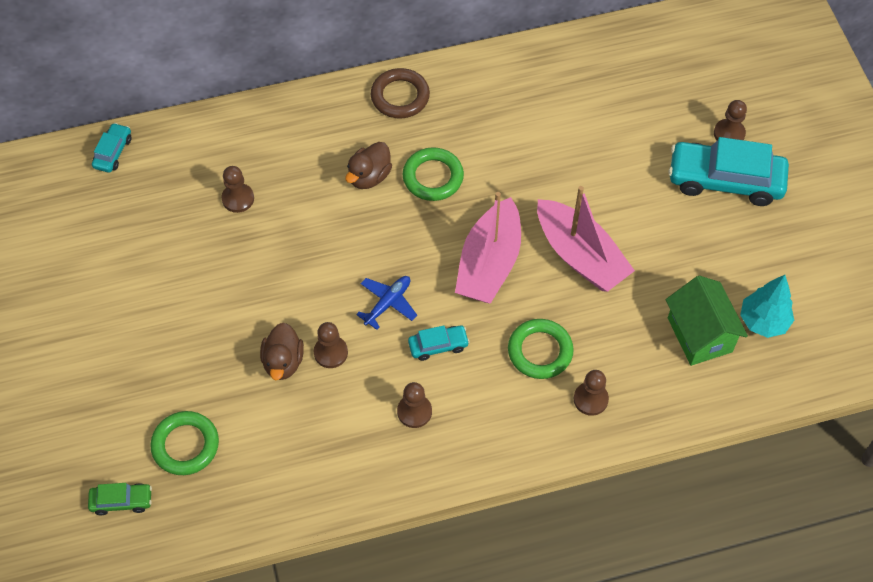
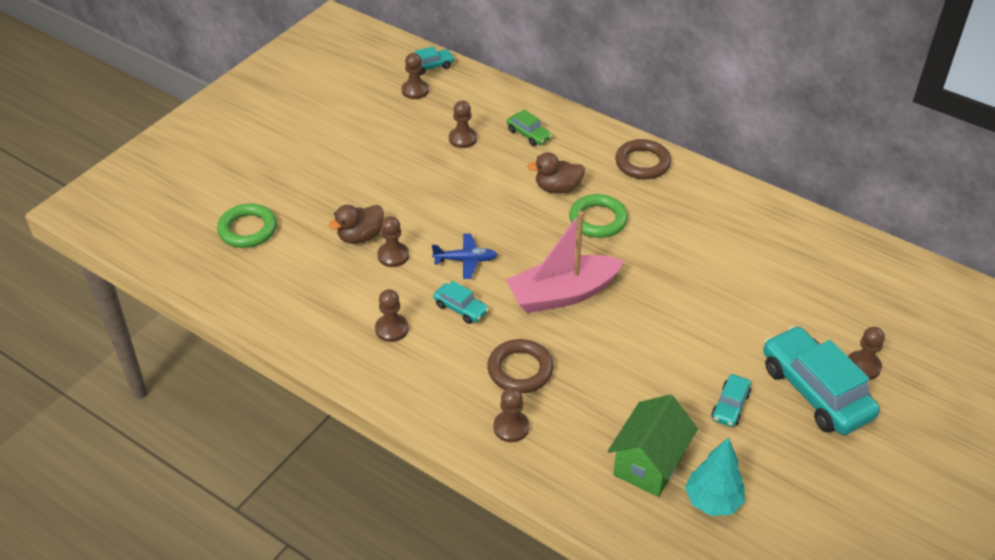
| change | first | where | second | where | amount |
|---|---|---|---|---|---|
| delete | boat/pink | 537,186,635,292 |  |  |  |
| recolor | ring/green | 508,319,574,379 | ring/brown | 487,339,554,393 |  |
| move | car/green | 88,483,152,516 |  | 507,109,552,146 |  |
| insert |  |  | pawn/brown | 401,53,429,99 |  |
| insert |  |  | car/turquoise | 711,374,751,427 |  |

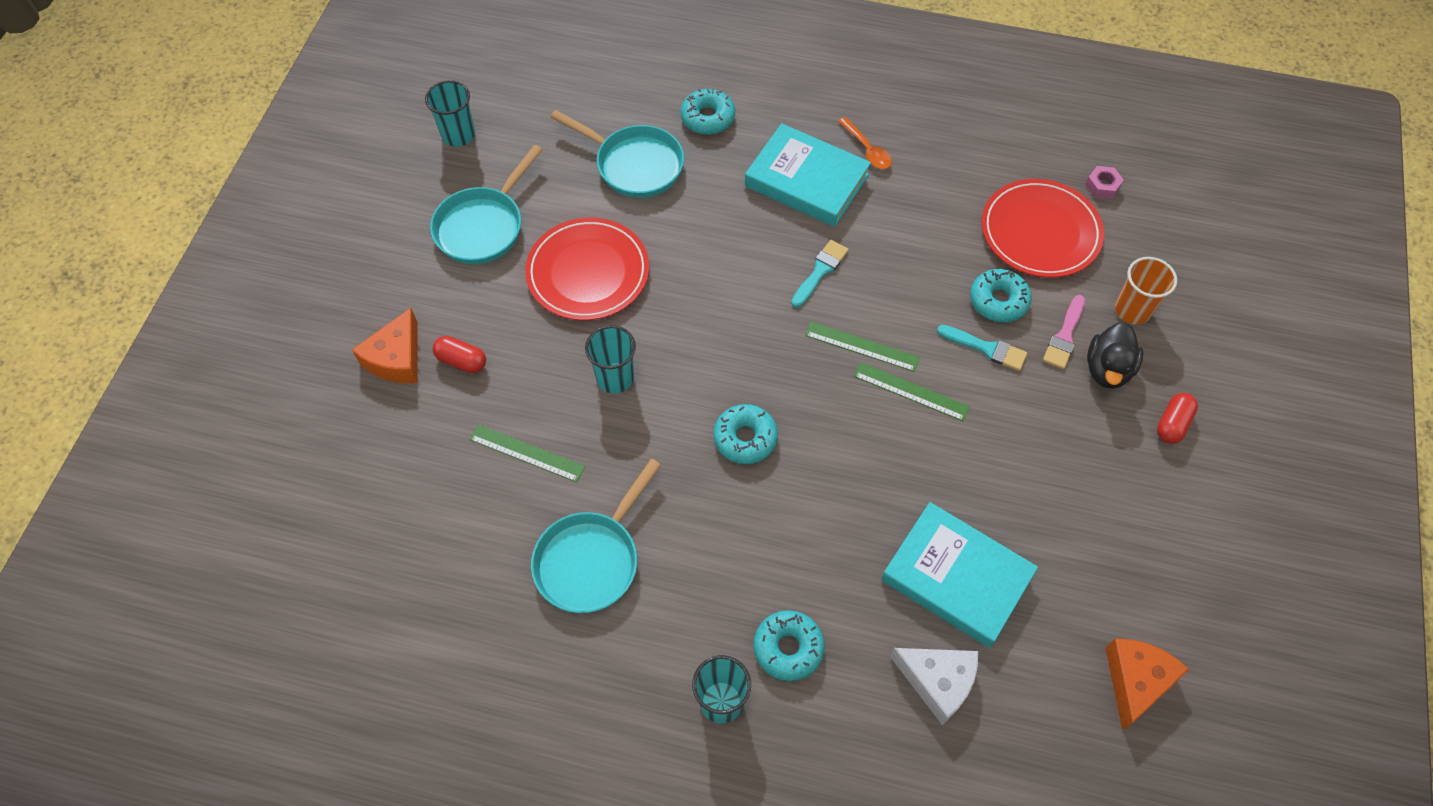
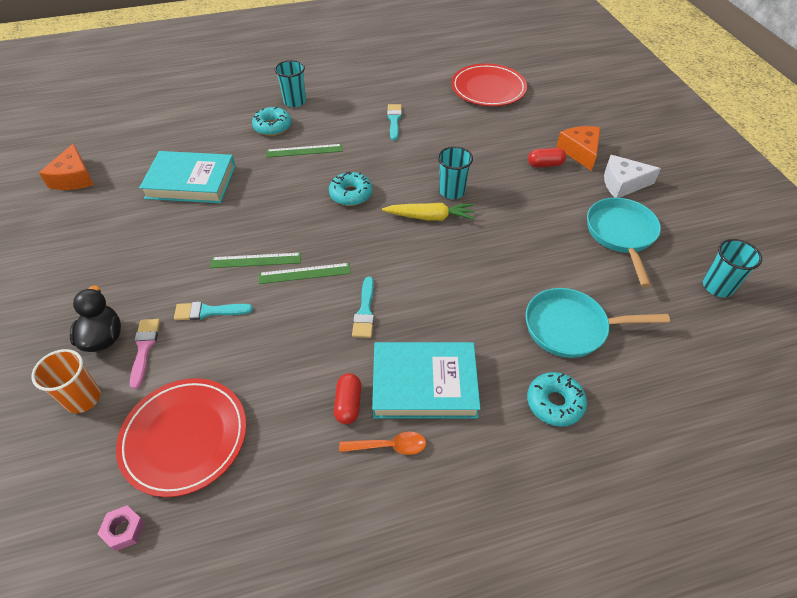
| change | first | where | second | where | amount |
|---|---|---|---|---|---|
| rotate | spoon/orange | 838,117,892,169 |  | 339,432,426,455 | 150 degrees clockwise |
| move | plate/red | 525,217,649,320 |  | 451,63,527,106 |  |
| delete | donut/turquoise | 970,269,1032,322 |  |  |  |
| move | capsule/red | 1157,393,1198,444 |  | 334,373,361,424 |  |
| move | ruler/green | 469,424,585,482 |  | 267,144,342,157 |  |
| replace | pan/turquoise | 531,459,661,613 | brush/turquoise | 387,104,402,140 |  |
| move | cheese/white | 890,648,978,725 |  | 604,155,661,198 |  |
| insert |  |  | carrot/yellow | 382,203,475,221 |  |

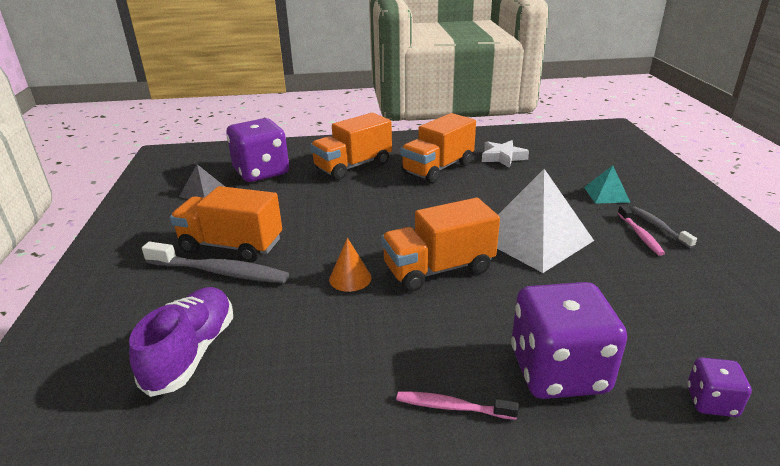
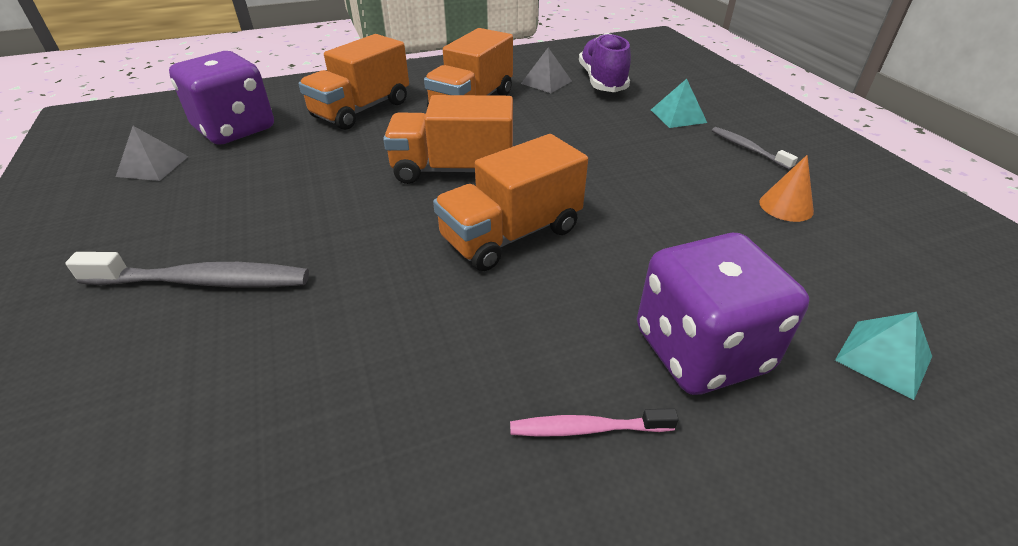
| change | first | where | second | where | amount |
|---|---|---|---|---|---|
| replace | star/white | 482,140,529,168 | pyramid/grey | 521,48,572,93 |  |
| delete | pyramid/white | 497,169,594,273 |  |  |  |
| move | truck/orange | 170,186,282,262 |  | 383,95,513,184 |  |
| delete | toothbrush/pink | 618,205,665,256 |  |  |  |
| move | cone/orange | 329,238,372,292 |  | 759,155,814,222 |  |
| move | shoe/purple | 129,287,233,397 |  | 579,33,631,92 |  |
| replace | dice/purple | 687,357,752,417 | pyramid/turquoise | 835,312,932,400 |  |

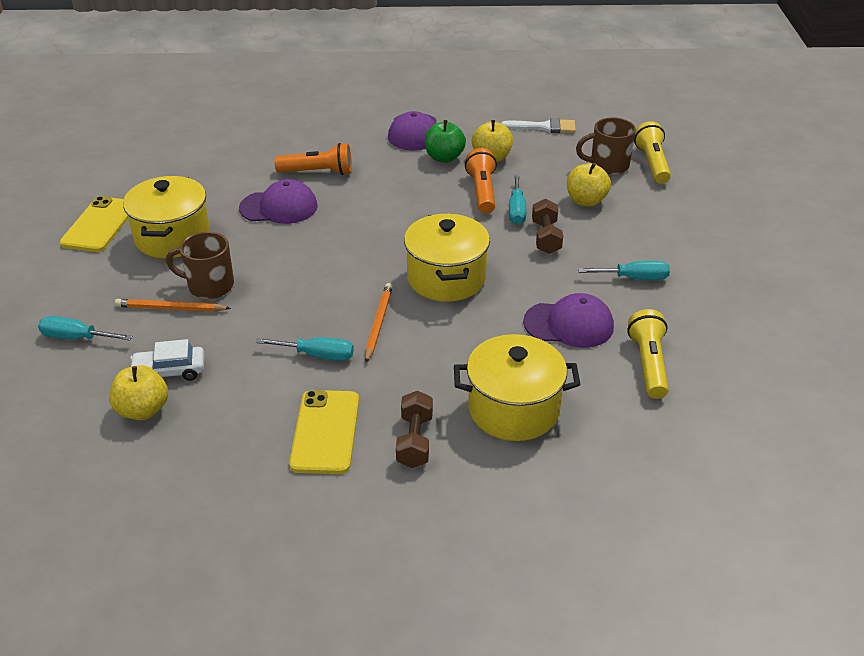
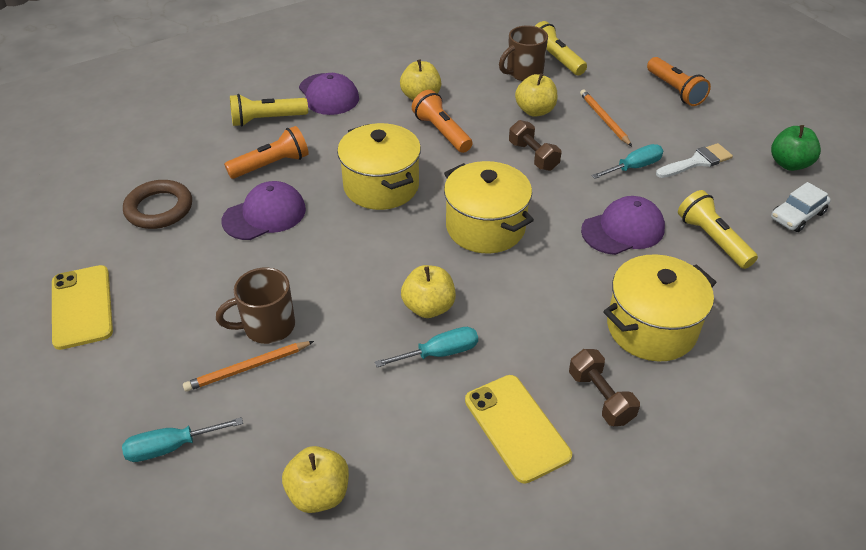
| change | first | where | second | where | amount |
|---|---|---|---|---|---|
| move | brush/white | 501,118,576,133 |  | 656,143,733,178 |  |
| move | apple/green | 425,120,466,163 |  | 771,125,821,171 |  |
| delete | screwdriver/turquoise | 509,174,526,225 |  |  |  |
| move | pot/yellow | 123,176,210,258 |  | 337,123,421,210 |  |
| move | pencil/orange | 365,283,393,363 |  | 580,90,632,146 |  |
| move | car/white | 130,339,205,381 |  | 771,182,831,232 |  |
| insert |  |  | flashlight/orange | 647,57,711,106 |  |
| insert |  |  | flashlight/yellow | 230,94,308,127 |  |
| insert |  |  | ring/brown | 123,180,192,229 |  |
| insert |  |  | apple/yellow | 401,265,456,318 |  |

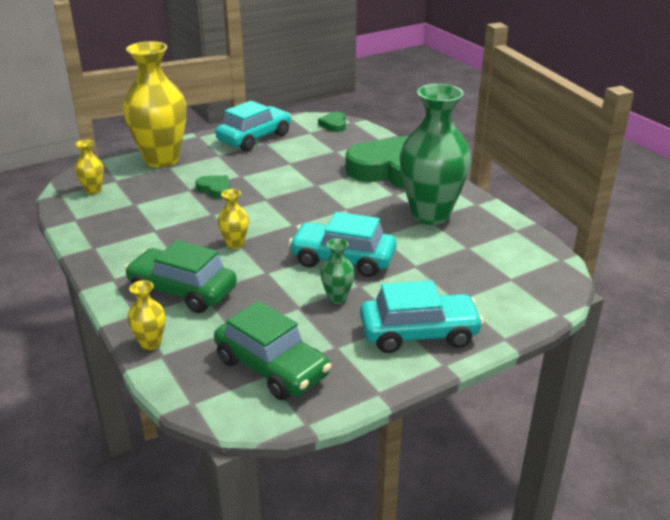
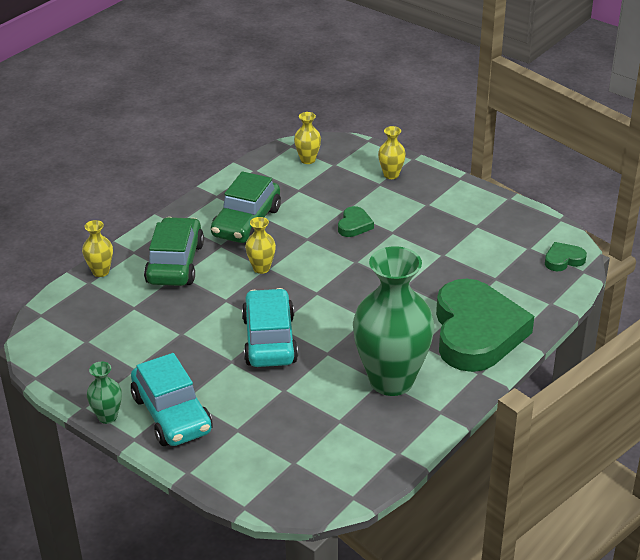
| change | first | where | second | where | amount |
|---|---|---|---|---|---|
| resize | vase/yellow | 123,41,186,168 |  | 378,126,406,179 | x0.42 |
| delete | car/turquoise | 215,100,291,151 |  |  |  |
| move | vase/green | 320,238,355,304 |  | 87,362,122,424 |  |
| move | car/green | 214,301,331,400 |  | 211,171,281,243 |  |

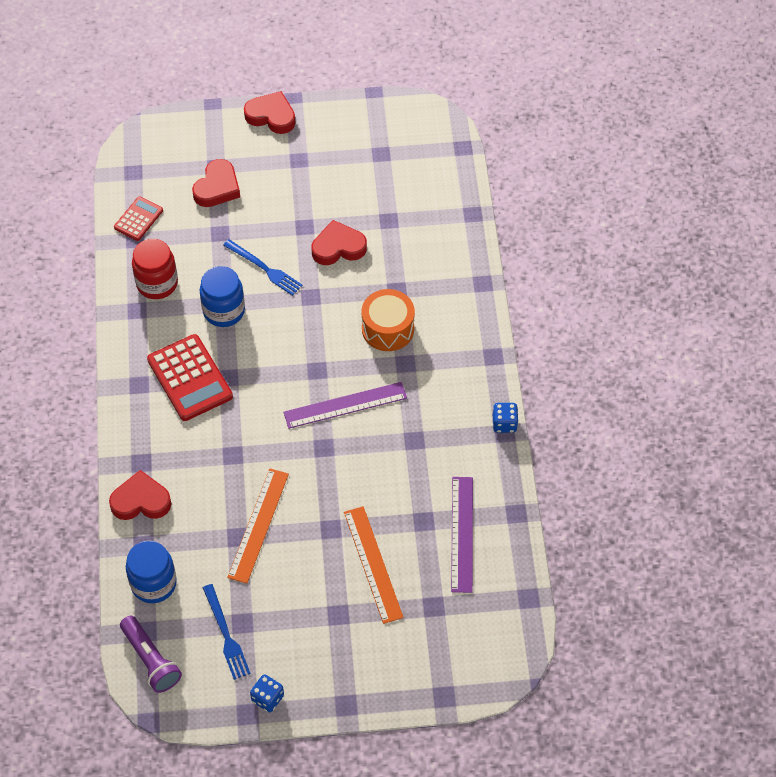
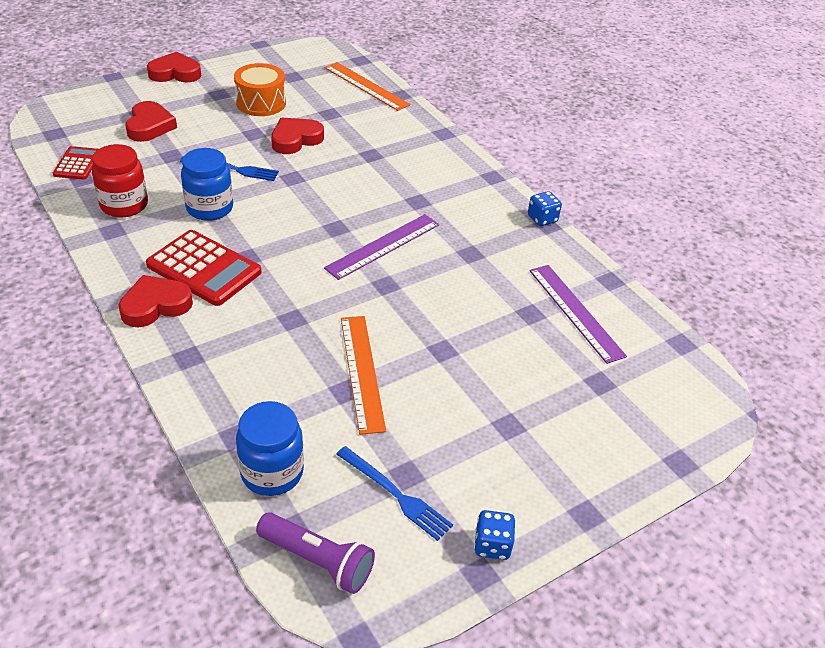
| change | first | where | second | where | amount |
|---|---|---|---|---|---|
| move | drum/orange | 361,289,415,351 |  | 234,63,286,116 |  |
| move | heart/red | 109,470,171,520 |  | 119,275,193,327 |  |
| move | ruler/orange | 344,506,404,624 |  | 325,62,410,111 |  |

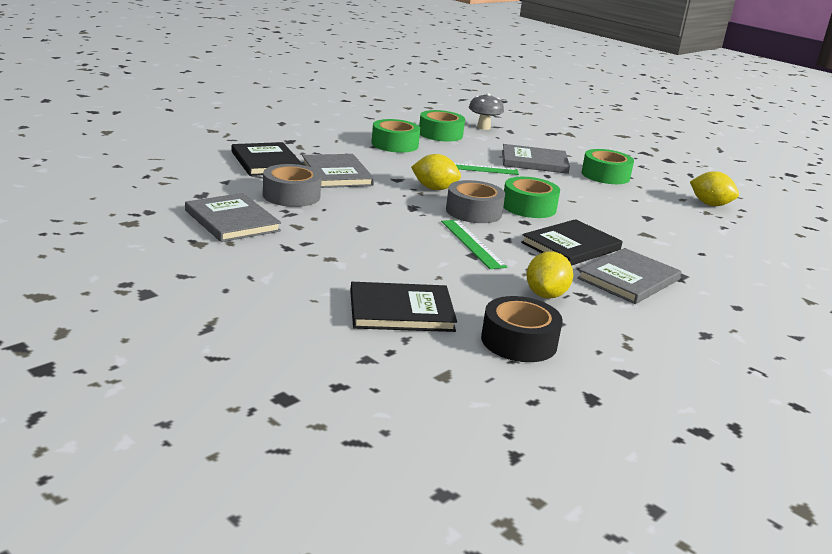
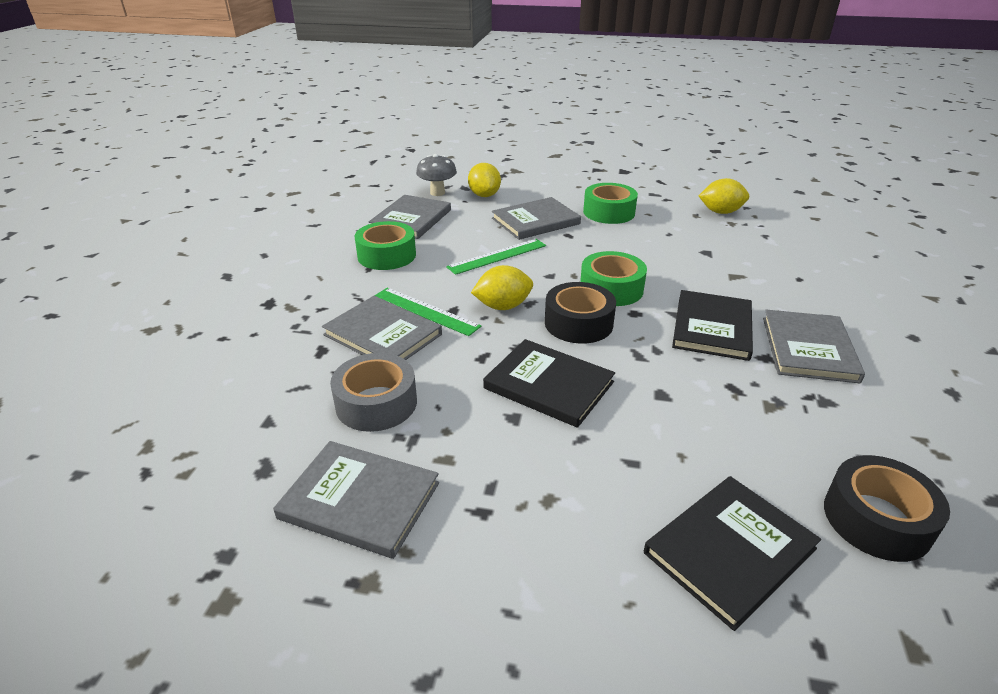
| change | first | where | second | where | amount |
|---|---|---|---|---|---|
| replace | tape/green | 419,110,465,142 | book/grey | 369,195,451,239 |  |
| move | book/black | 232,142,303,176 |  | 483,339,615,428 |  |
| recolor | tape/grey | 446,180,505,223 | tape/black | 545,282,616,344 |  |
| move | ruler/green | 441,220,507,269 |  | 374,288,482,336 |  |
| move | lemon/yellow | 526,251,573,299 |  | 468,163,501,197 |  |

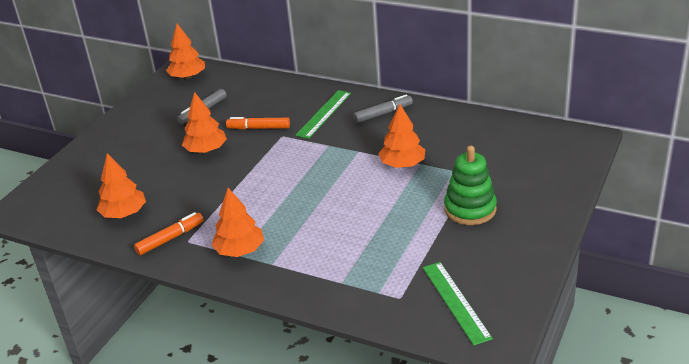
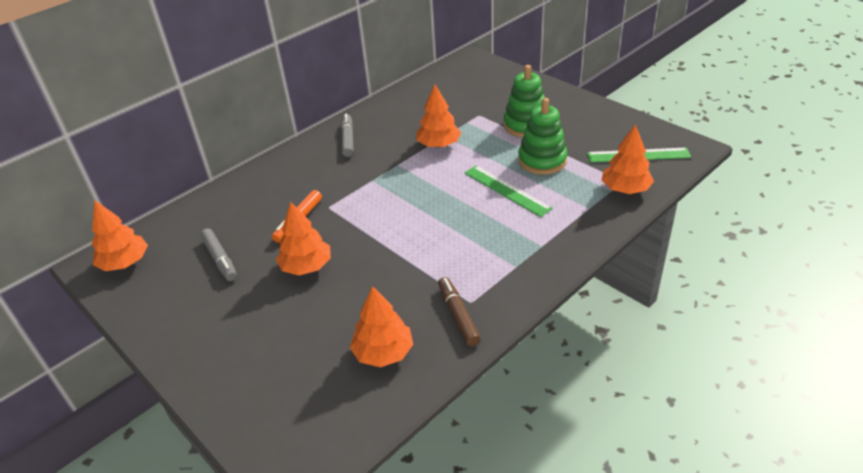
| change | first | where | second | where | amount |
|---|---|---|---|---|---|
| move | ruler/green | 295,90,351,139 |  | 465,165,553,217 |  |
| move | tree/orange | 212,188,264,257 |  | 602,124,654,194 |  |
| recolor | marker/orange | 134,212,204,255 | marker/brown | 438,277,481,346 |  |
| insert |  |  | stacking toy/green | 518,98,568,175 |  |

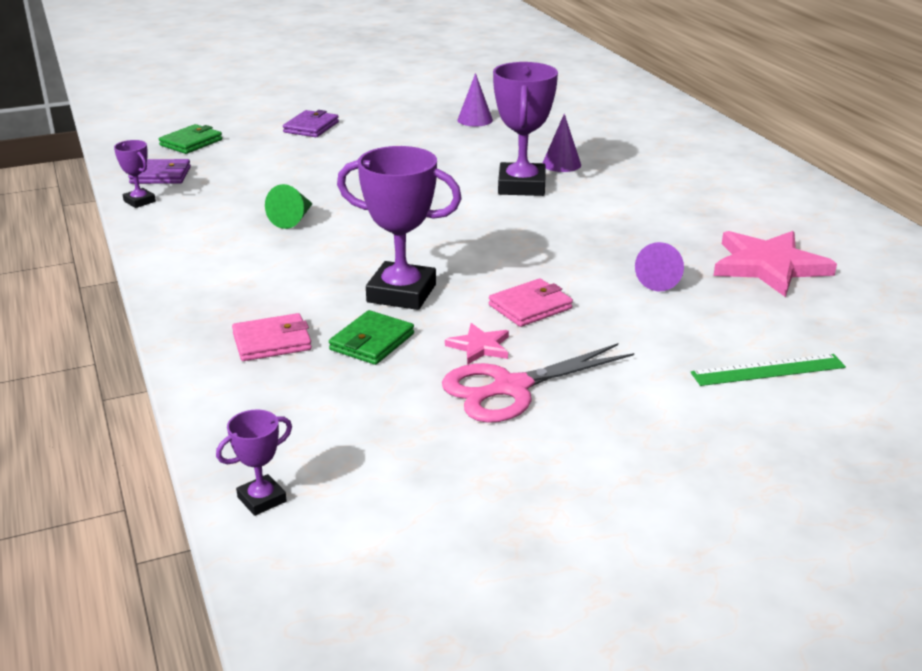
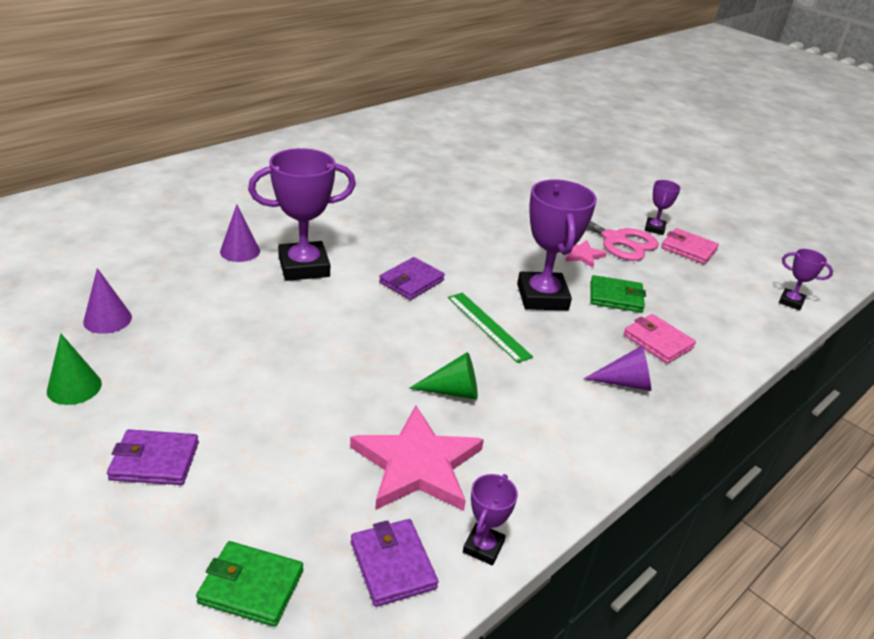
| change | first | where | second | where | amount |
|---|---|---|---|---|---|
| move | star/pink | 713,231,837,297 |  | 350,405,484,511 |  |
| move | cone/purple | 635,242,684,291 |  | 584,346,651,391 |  |
| move | wallet/pink | 489,279,573,327 |  | 661,228,719,264 |  |
| move | ruler/green | 691,354,846,386 |  | 448,293,533,363 |  |
| insert |  |  | trophy/purple | 645,180,681,235 |  |
| insert |  |  | wallet/purple | 379,257,445,300 |  |
| insert |  |  | cone/green | 47,333,102,405 |  |

